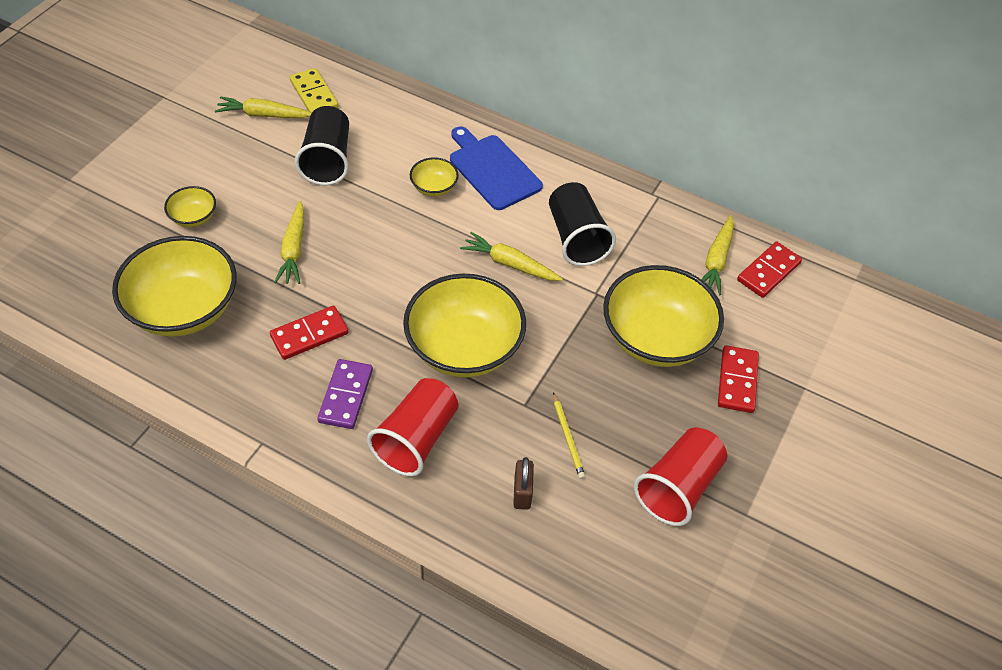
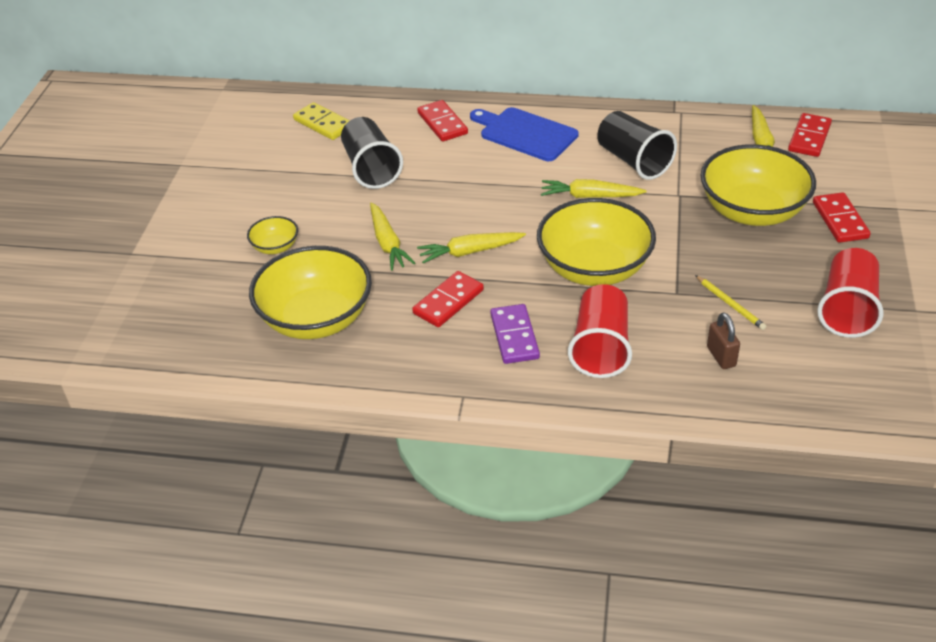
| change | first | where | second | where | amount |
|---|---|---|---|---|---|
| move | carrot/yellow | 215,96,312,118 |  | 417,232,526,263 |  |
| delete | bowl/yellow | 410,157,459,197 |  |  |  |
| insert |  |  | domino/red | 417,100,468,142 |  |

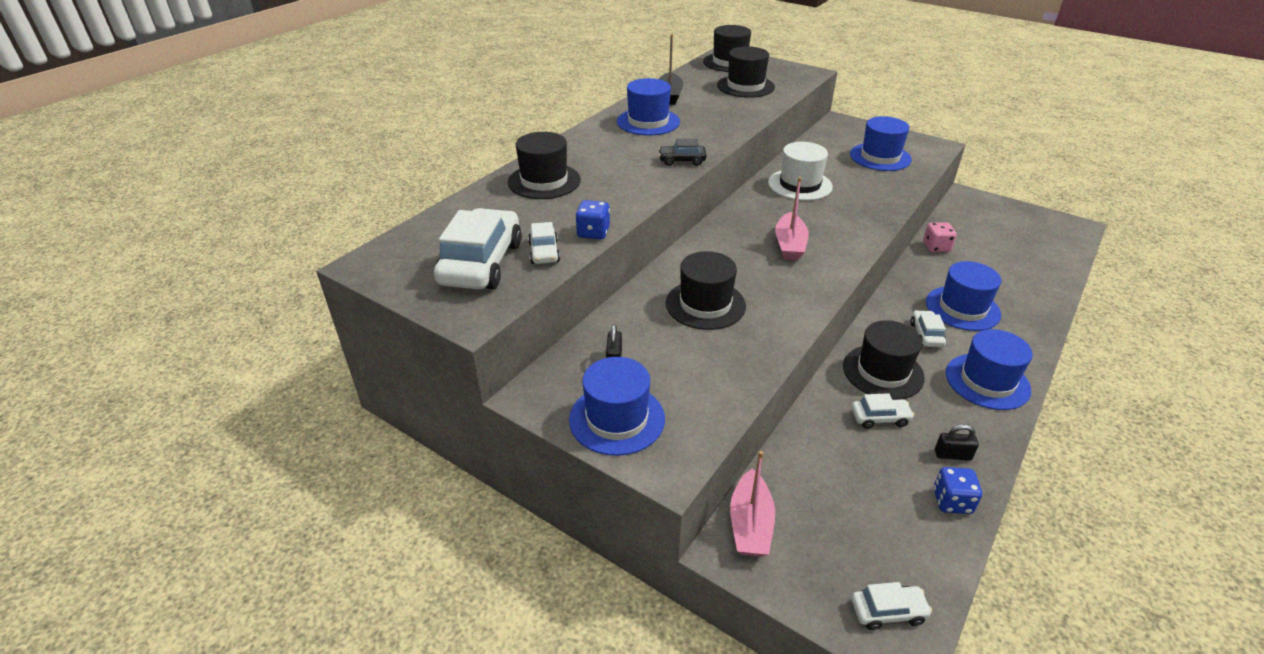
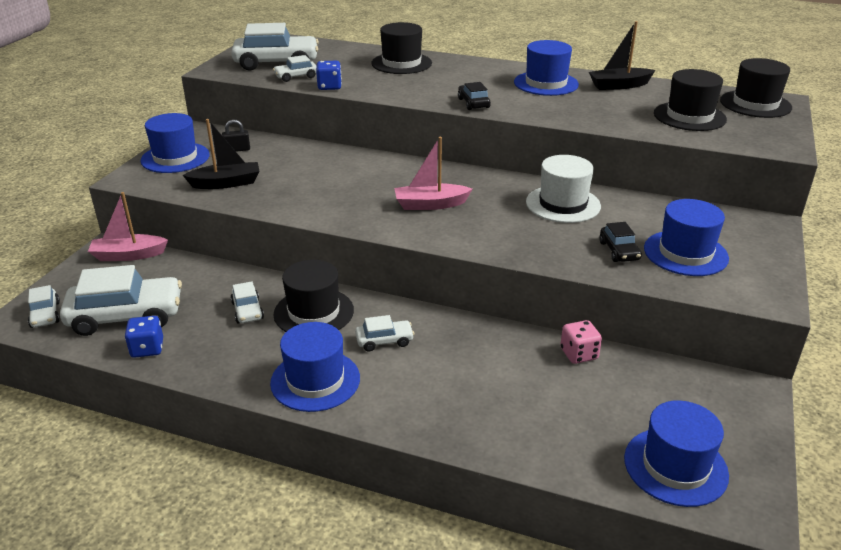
| change | first | where | second | where | amount |
|---|---|---|---|---|---|
| delete | hat/black | 666,251,746,330 |  |  |  |
| move | hat/blue | 926,261,1001,331 |  | 624,400,729,507 |  |
| delete | padlock/black | 935,424,979,461 |  |  |  |
| insert |  |  | boat/black | 183,119,260,189 |  |
| insert |  |  | car/black | 599,222,642,262 |  |
| insert |  |  | car/white | 60,265,182,336 |  |

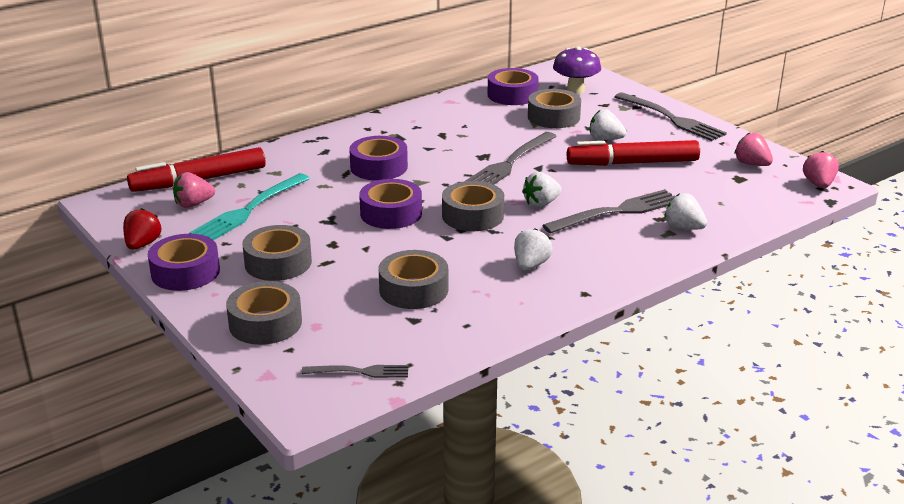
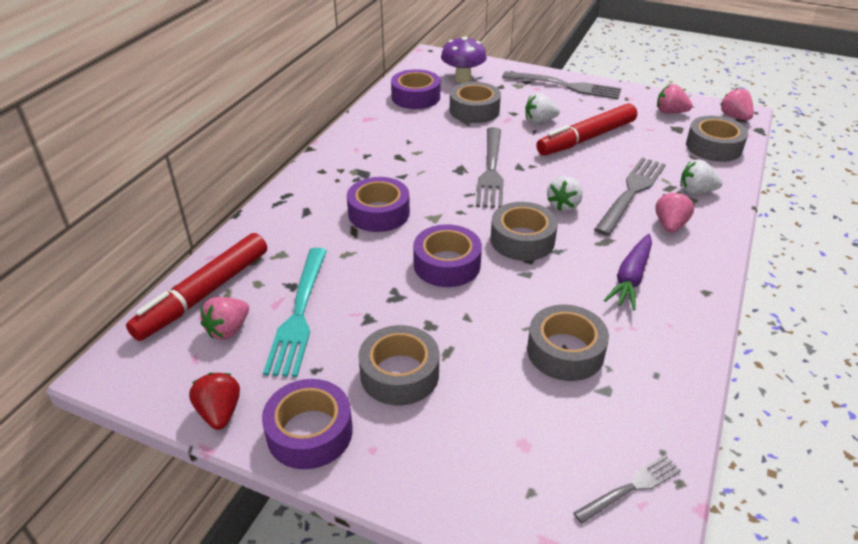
| change | first | where | second | where | amount |
|---|---|---|---|---|---|
| replace | strawberry/white | 514,228,552,270 | carrot/purple | 604,234,652,310 |  |
| move | tape/grey | 226,281,302,345 |  | 686,116,748,162 |  |
| insert |  |  | strawberry/pink | 655,192,694,233 |  |

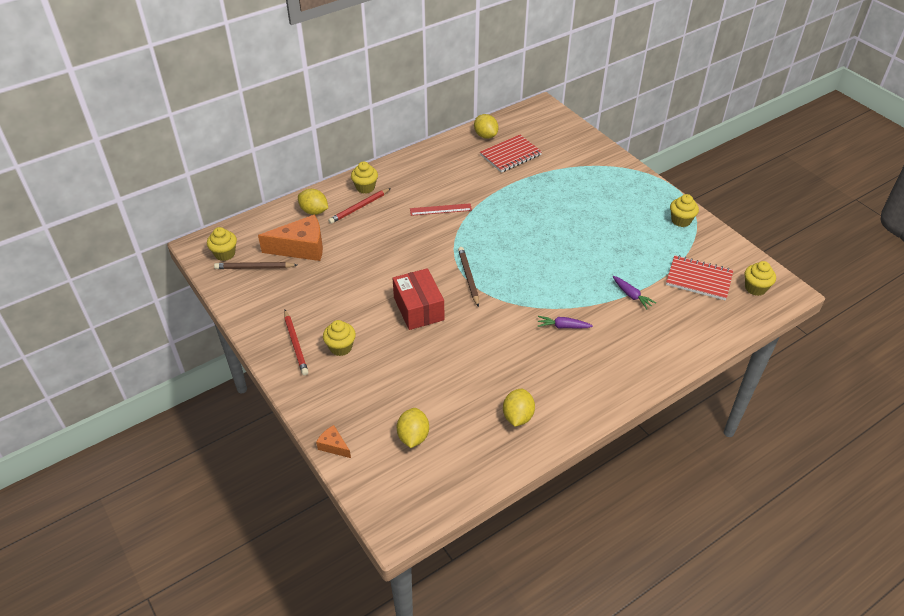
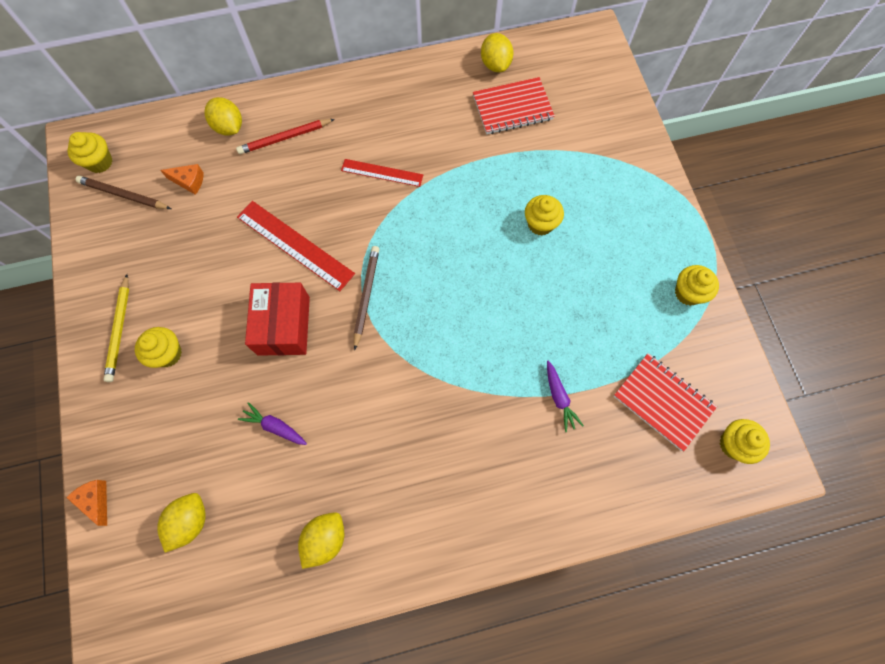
| change | first | where | second | where | amount |
|---|---|---|---|---|---|
| move | cupcake/yellow | 351,162,378,194 |  | 525,195,564,236 |  |
| resize | cheese/orange | 258,214,323,261 |  | 160,164,203,195 | x0.48 |
| recolor | pencil/red | 284,310,308,376 | pencil/yellow | 103,274,129,382 |  |
| move | carrot/purple | 538,316,593,328 |  | 238,402,307,445 |  |
| insert |  |  | ruler/red | 237,201,355,291 |  |

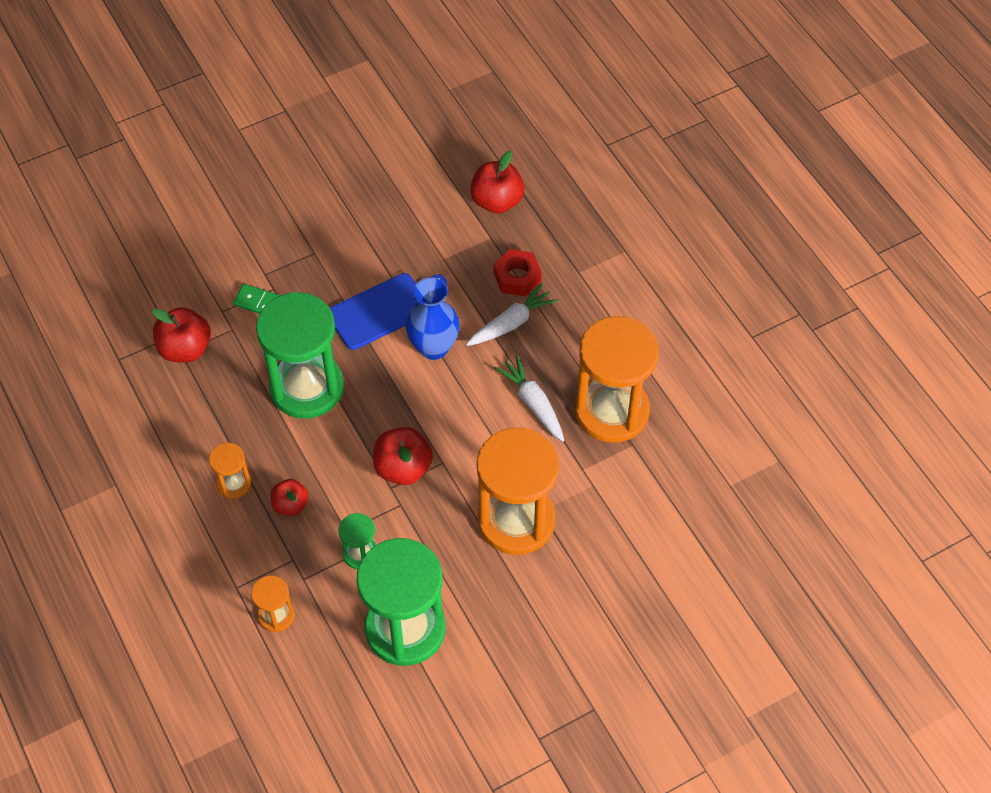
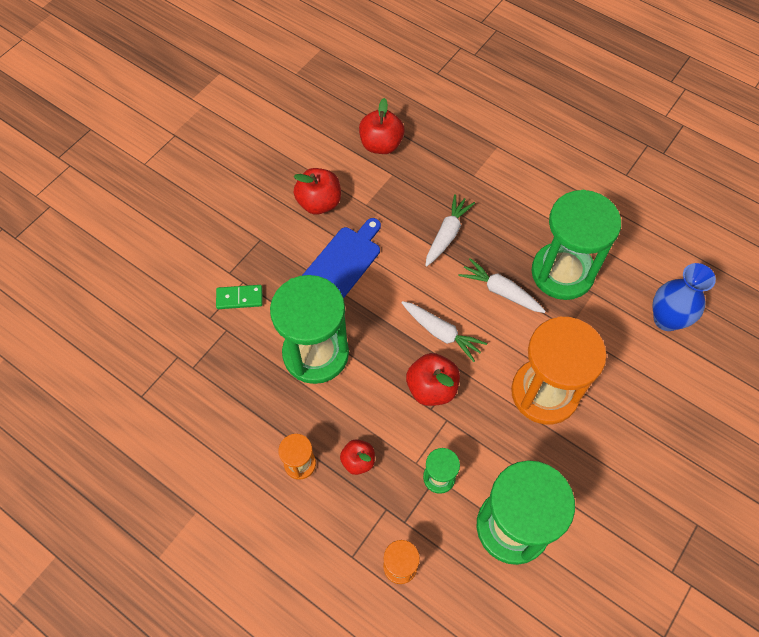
| change | first | where | second | where | amount |
|---|---|---|---|---|---|
| delete | nut/red | 494,249,541,296 |  |  |  |
| move | vase/blue | 406,277,460,360 |  | 653,263,716,331 |  |
| move | apple/red | 152,307,211,362 |  | 293,168,341,214 |  |
| recolor | hourglass/orange | 575,316,659,443 | hourglass/green | 532,190,621,300 |  |
| insert |  |  | carrot/white | 401,301,487,362 |  |

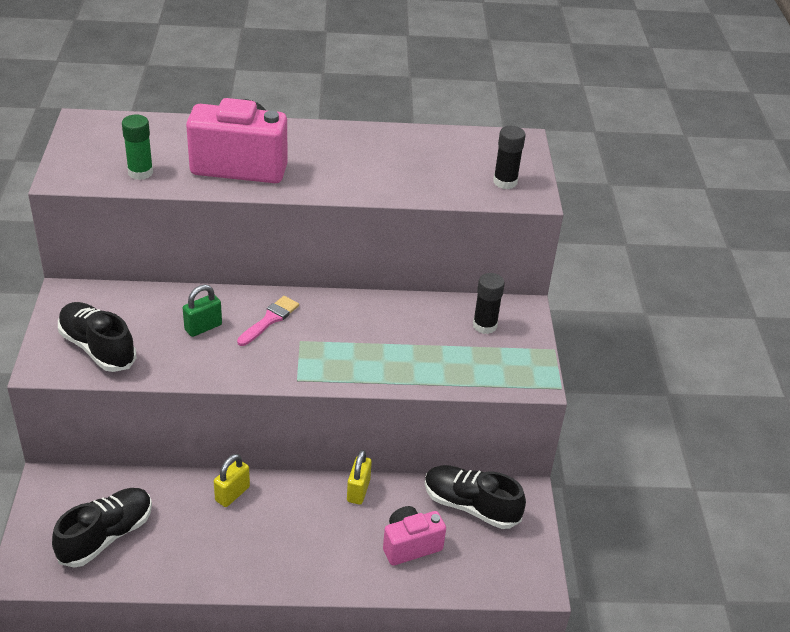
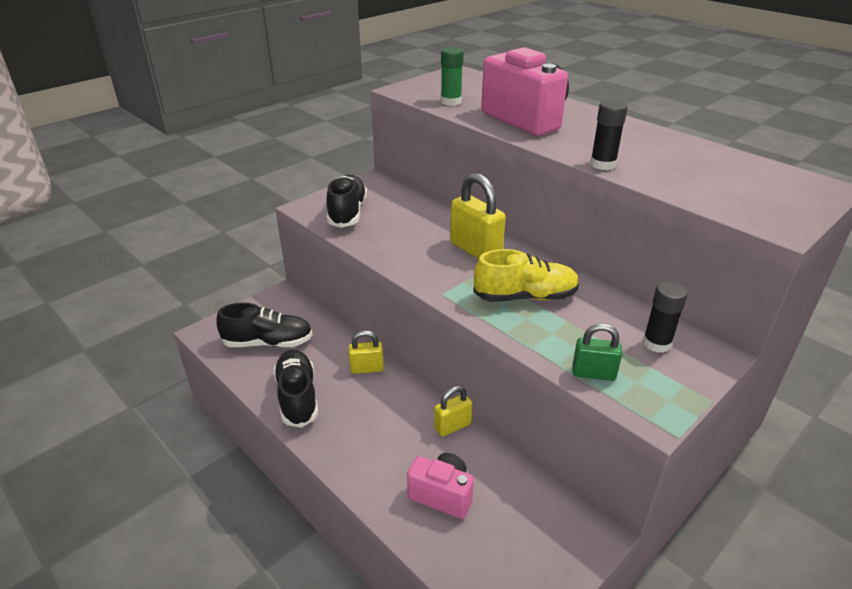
| change | first | where | second | where | amount |
|---|---|---|---|---|---|
| move | glue stick/black | 493,126,526,189 |  | 590,100,628,170 |  |
| move | padlock/green | 183,285,222,337 |  | 572,324,622,381 |  |
| replace | brush/pink | 237,296,299,346 | padlock/yellow | 450,173,506,259 |  |
| move | shoe/black | 425,465,526,529 |  | 273,350,318,427 |  |
| insert |  |  | shoe/yellow | 473,249,580,302 |  |

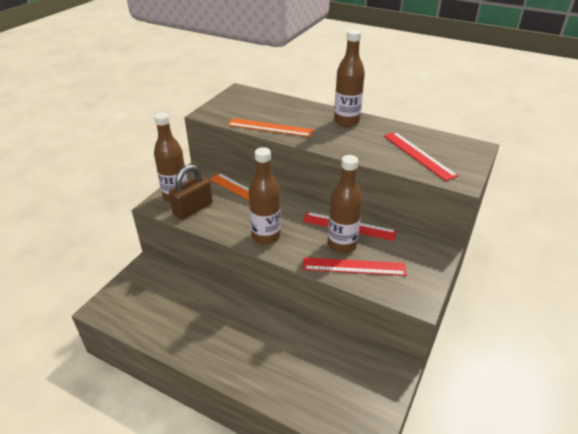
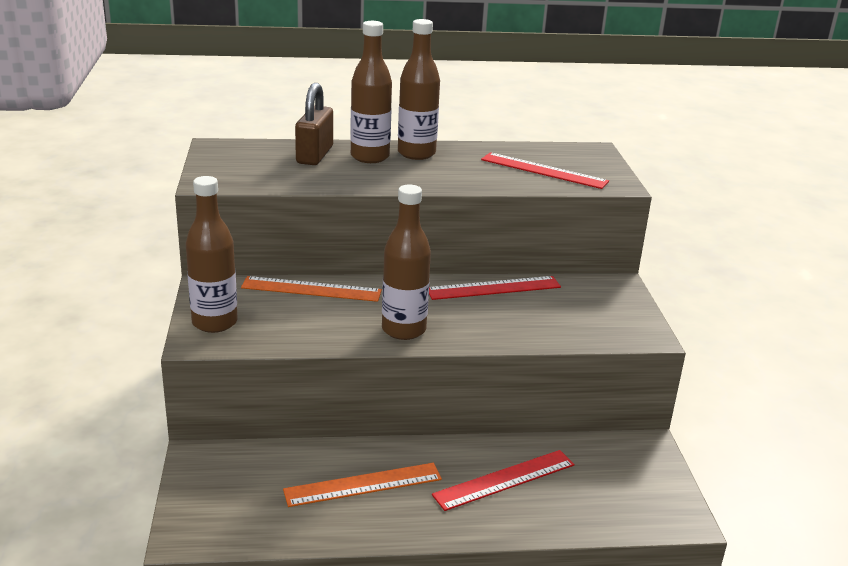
| change | first | where | second | where | amount |
|---|---|---|---|---|---|
| move | ruler/orange | 227,118,314,137 |  | 283,463,442,507 |  |
| move | bottle/brown | 327,155,362,253 |  | 350,21,392,163 |  |
| move | padlock/brown | 169,165,213,219 |  | 295,83,333,165 |  |
| move | ruler/red | 303,257,406,276 |  | 432,450,575,511 |  |

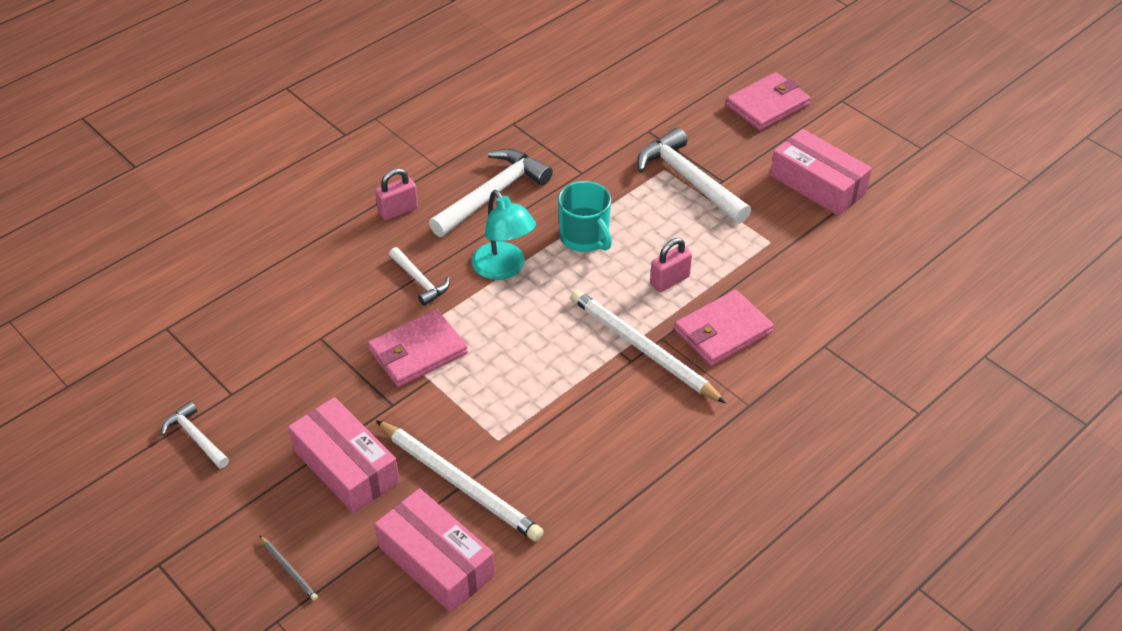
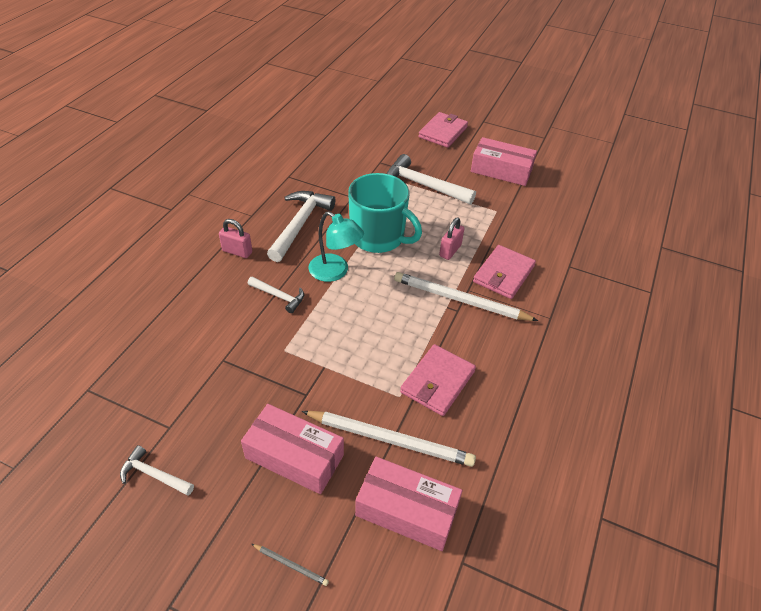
| change | first | where | second | where | amount |
|---|---|---|---|---|---|
| rotate | padlock/pink | 375,168,418,221 |  | 219,219,252,258 | 75 degrees clockwise |
| resize | mug/turquoise | 558,181,612,252 |  | 348,173,422,253 | x1.53 |
| move | wallet/pink | 368,309,468,387 |  | 400,344,476,416 |  |

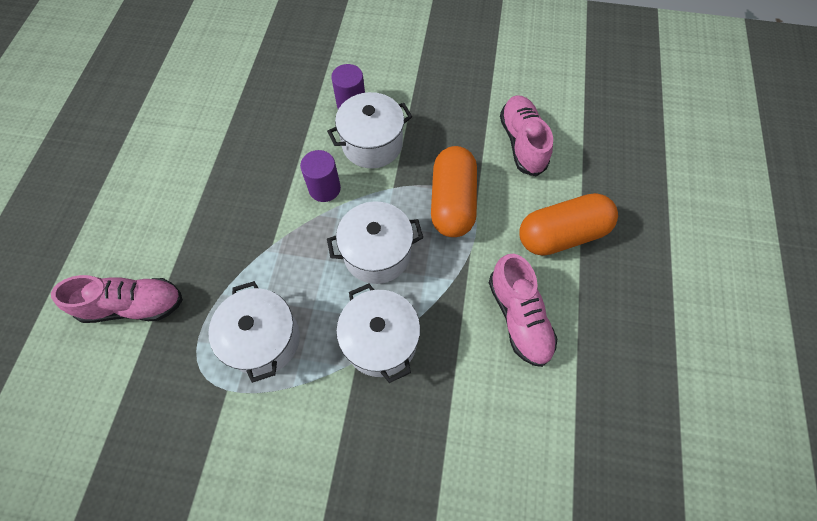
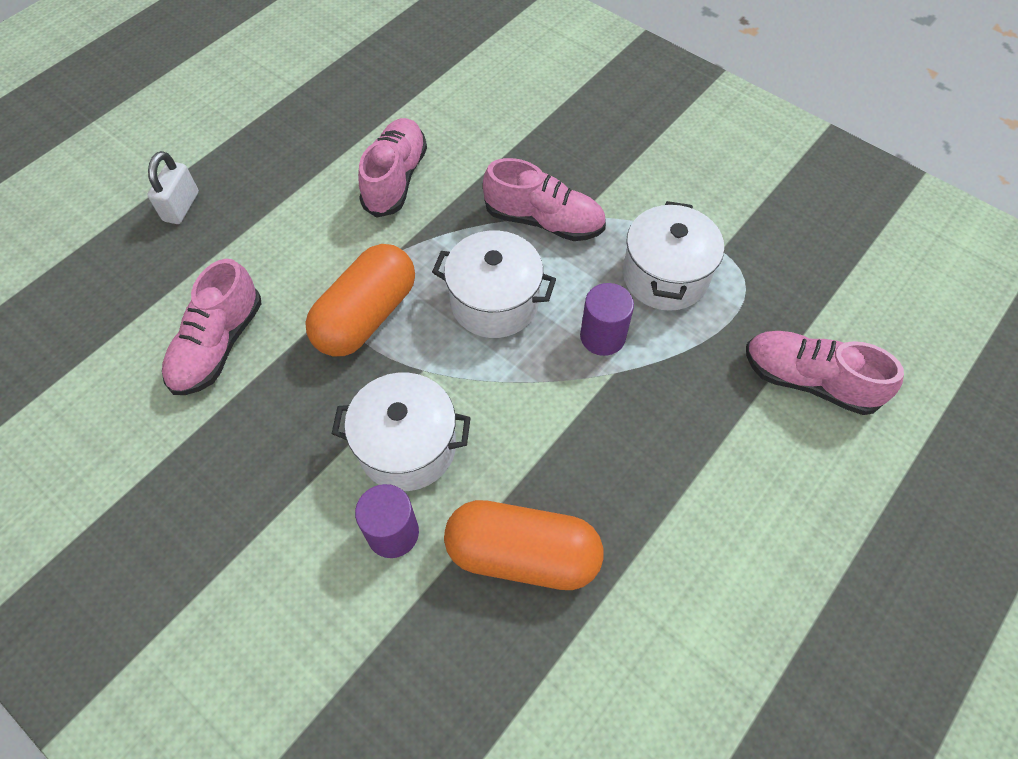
| change | first | where | second | where | amount |
|---|---|---|---|---|---|
| move | cylinder/purple | 300,150,341,202 |  | 580,283,634,356 |  |
| move | capsule/orange | 520,193,618,255 |  | 444,500,604,590 |  |
| replace | pot/white | 336,284,420,383 | shoe/pink | 483,158,606,241 |  |
| insert |  |  | padlock/white | 147,151,199,224 |  |

